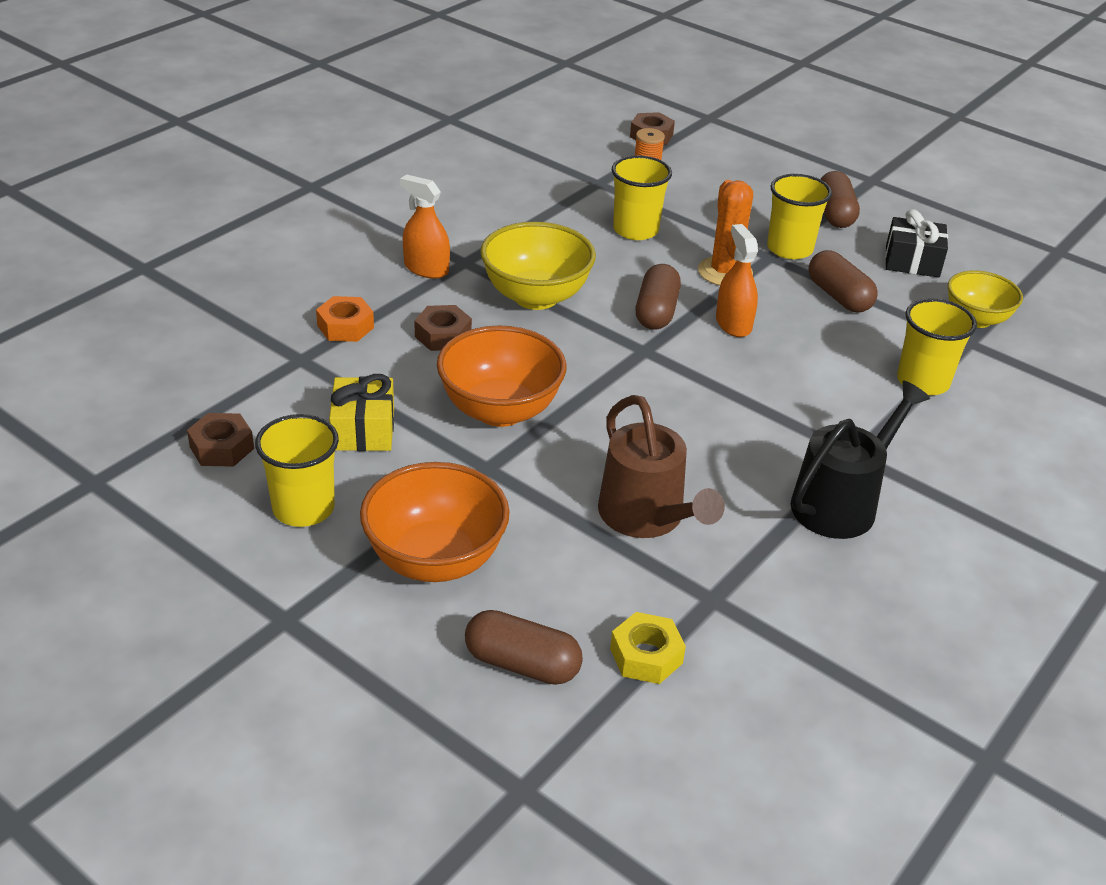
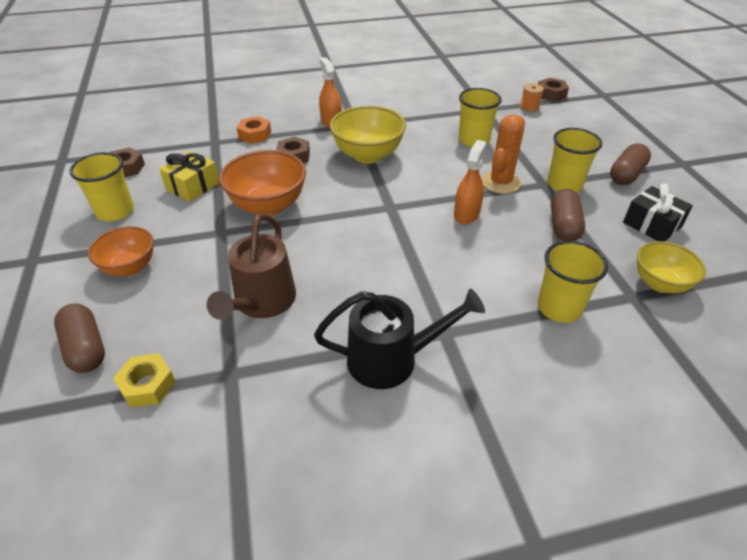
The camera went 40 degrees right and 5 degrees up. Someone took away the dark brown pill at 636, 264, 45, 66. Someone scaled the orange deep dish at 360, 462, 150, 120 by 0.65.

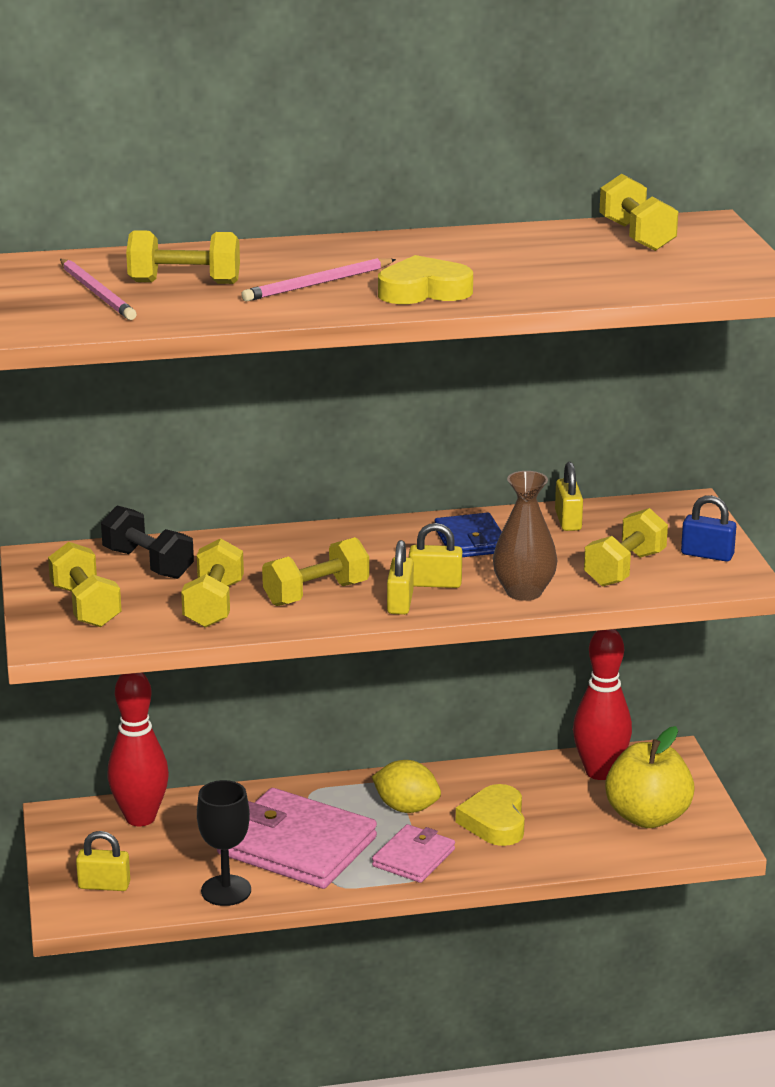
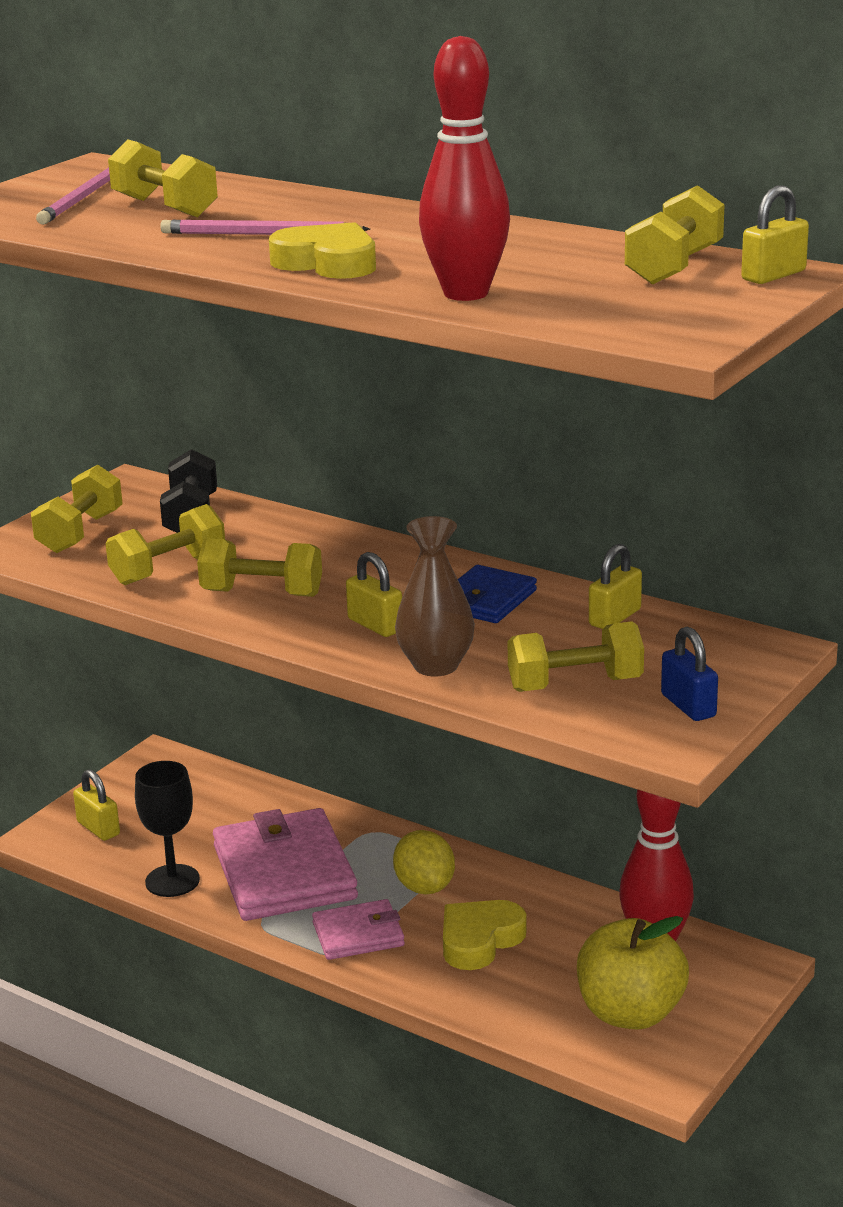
The camera went 45 degrees right and 0 degrees up. Someone carried the red tenpin from 107, 673, 62, 153 to 419, 36, 91, 265. Someone carried the bright yellow small lock from 387, 540, 27, 75 to 741, 185, 68, 99.

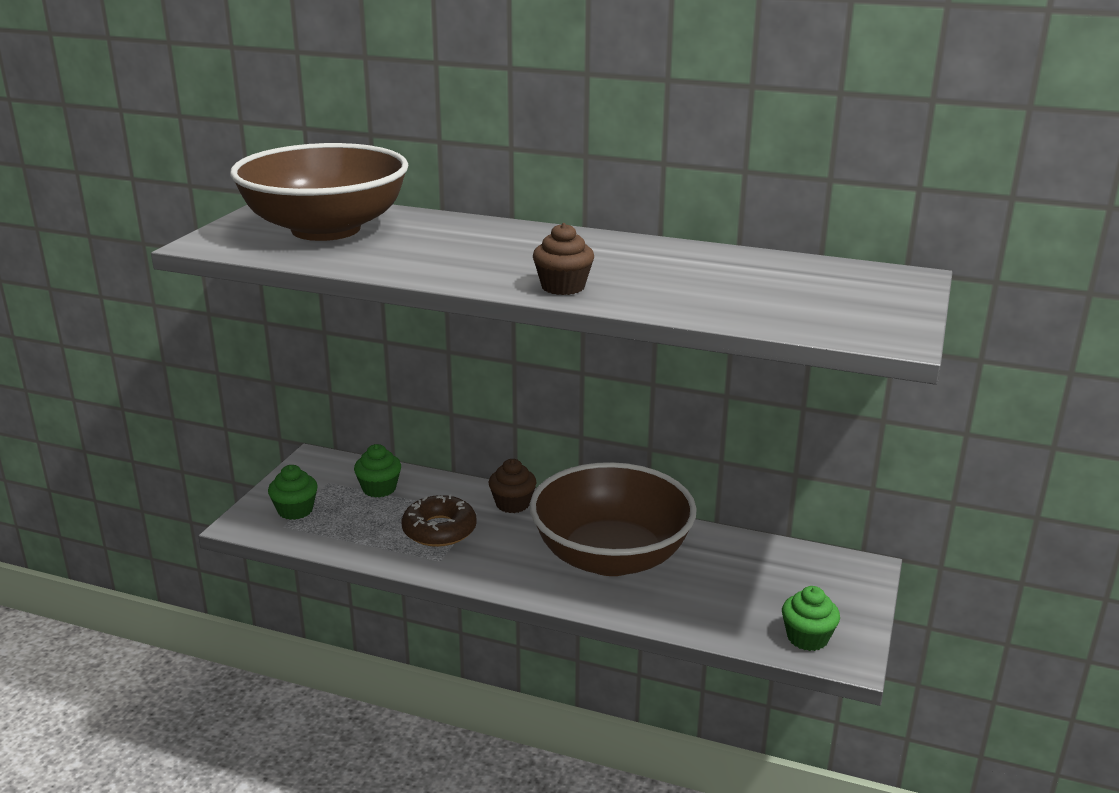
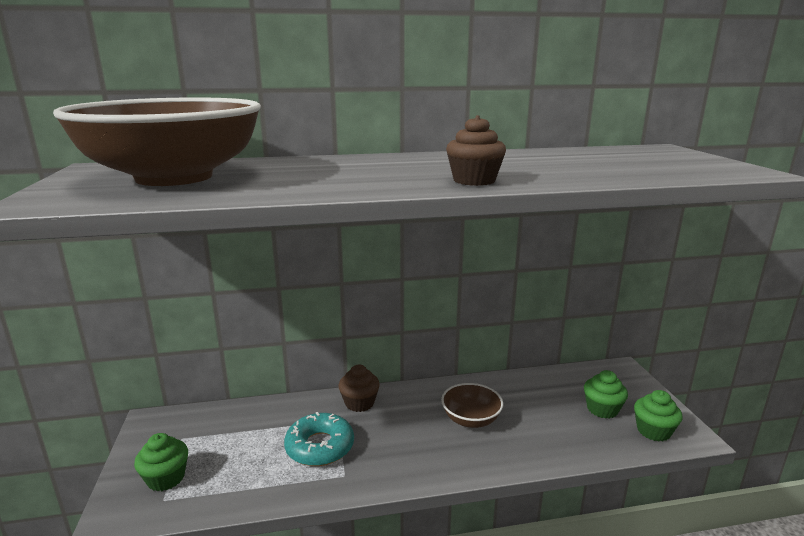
The camera went 30 degrees left and 5 degrees down. Someone carried the green cupcake from 354, 444, 47, 54 to 584, 370, 44, 49. Someone repainted the dark brown doughnut at 402, 495, 75, 52, which became the aqua doughnut at 284, 412, 70, 54. Someone scaled the dark brown deep dish at 530, 462, 167, 114 by 0.45.

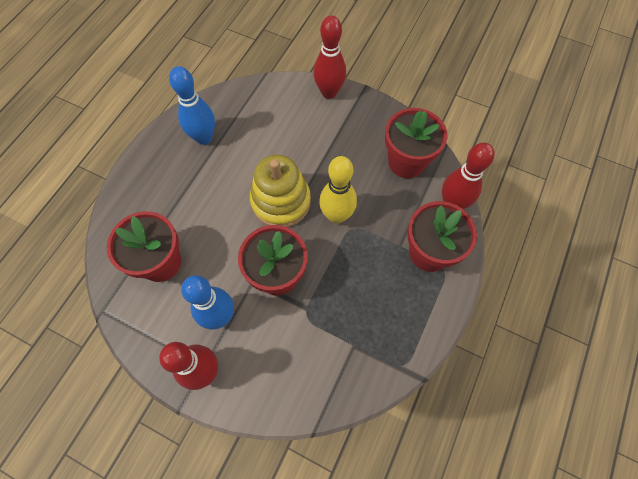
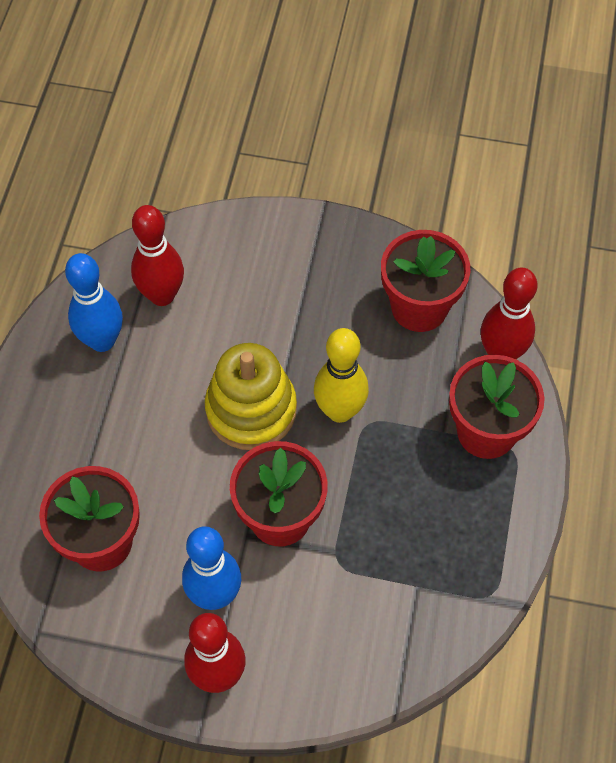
The camera went 15 degrees left and 5 degrees down. Someone carried the red tenpin from 313, 15, 33, 84 to 131, 205, 53, 101.

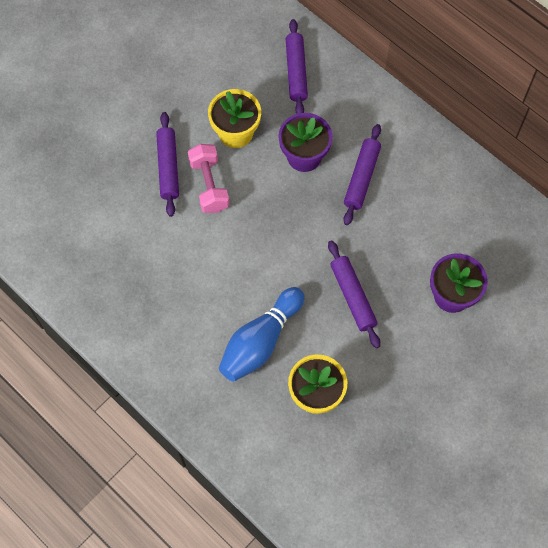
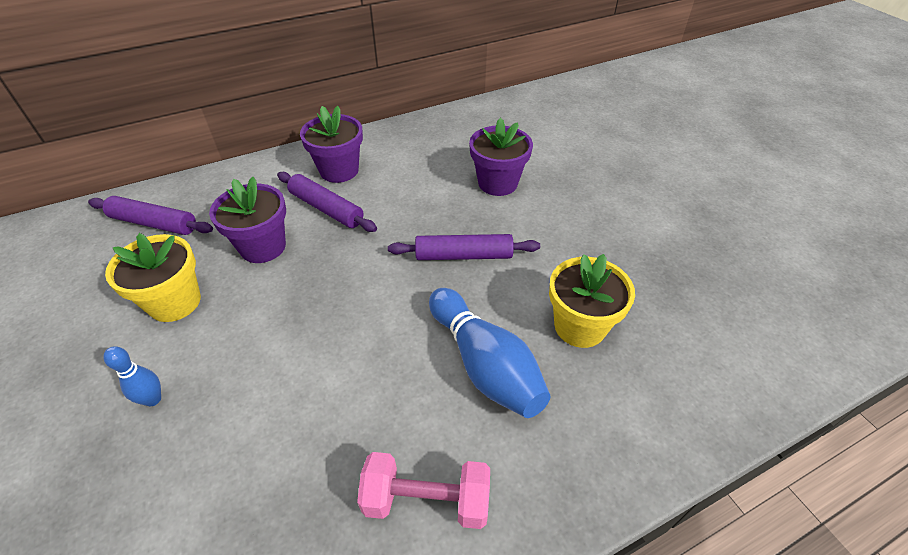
The camera went 70 degrees left and 20 degrees down. Someone put down the purple potted plant at 300, 106, 63, 77. Someone carried the pink free weight from 188, 144, 42, 69 to 357, 452, 133, 77. Someone swapped the purple dough roller at 156, 112, 23, 105 for the blue tenpin at 103, 346, 58, 60.

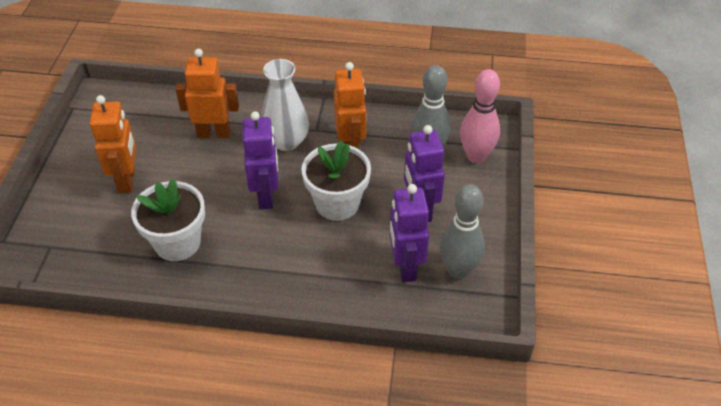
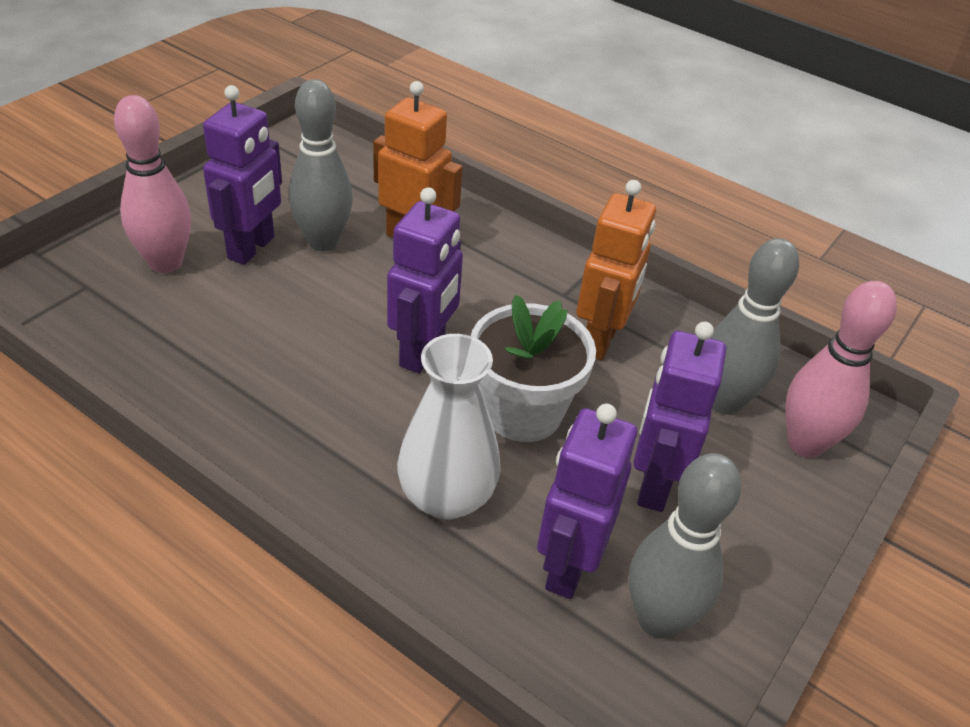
The camera went 25 degrees right and 5 degrees down. Someone took away the pure white potted plant at 131, 179, 74, 82. Someone put down the pink tenpin at 114, 95, 77, 178. Someone put down the grey tenpin at 288, 79, 65, 172. Someone carried the pure white flower vase from 261, 59, 48, 92 to 397, 334, 103, 186. Someone repainted the orange toy robot at 90, 95, 46, 98, which became the purple toy robot at 203, 85, 79, 180.

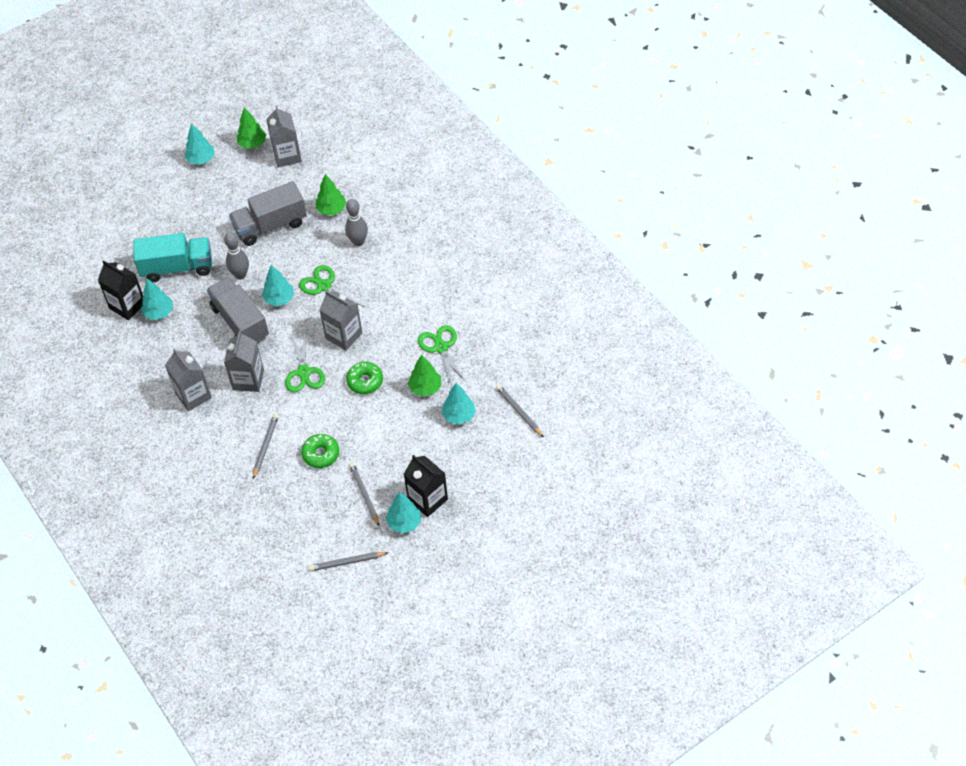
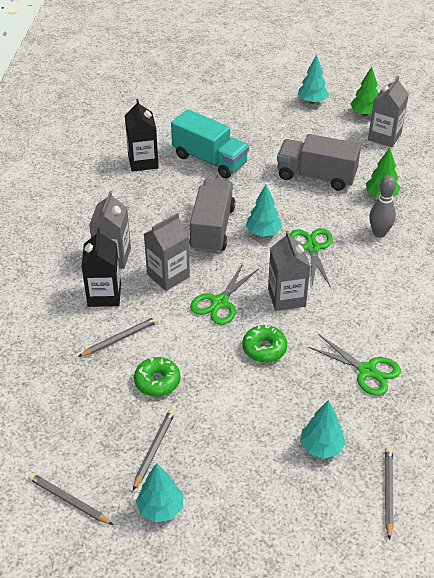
The camera went 40 degrees right and 10 degrees down. Someone took away the aqua fir tree at 141, 279, 32, 41. Someone took away the grey tenpin at 224, 232, 25, 47. Someone took away the green fir tree at 408, 354, 33, 42. Someone carried the black carton from 404, 455, 44, 62 to 81, 228, 40, 79. Someone rotated the green pair of scissors at 418, 325, 49, 61 by 105 degrees clockwise.

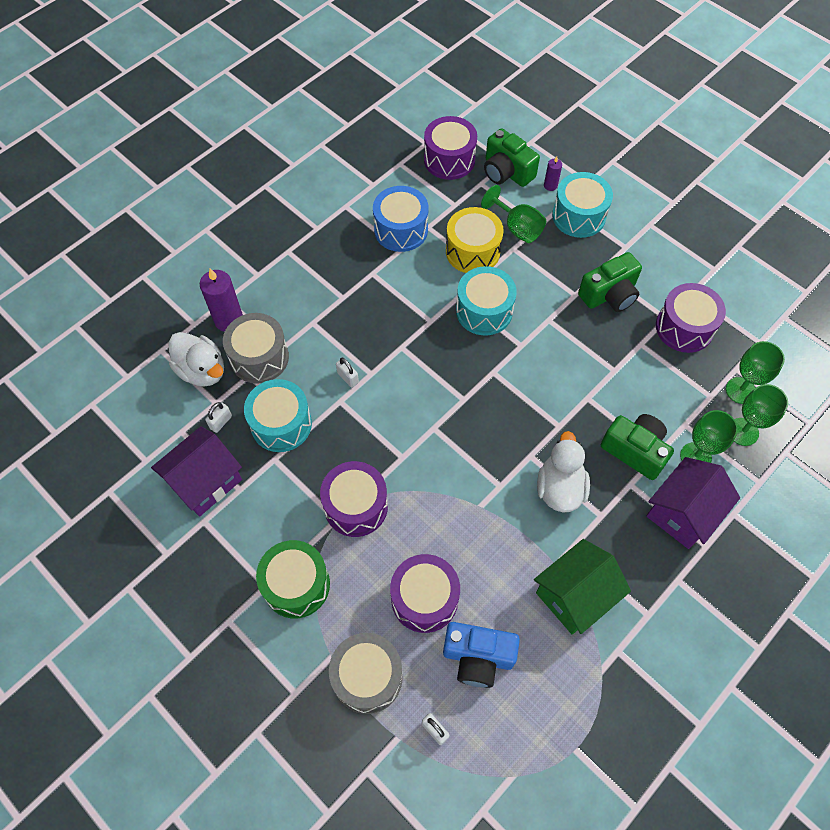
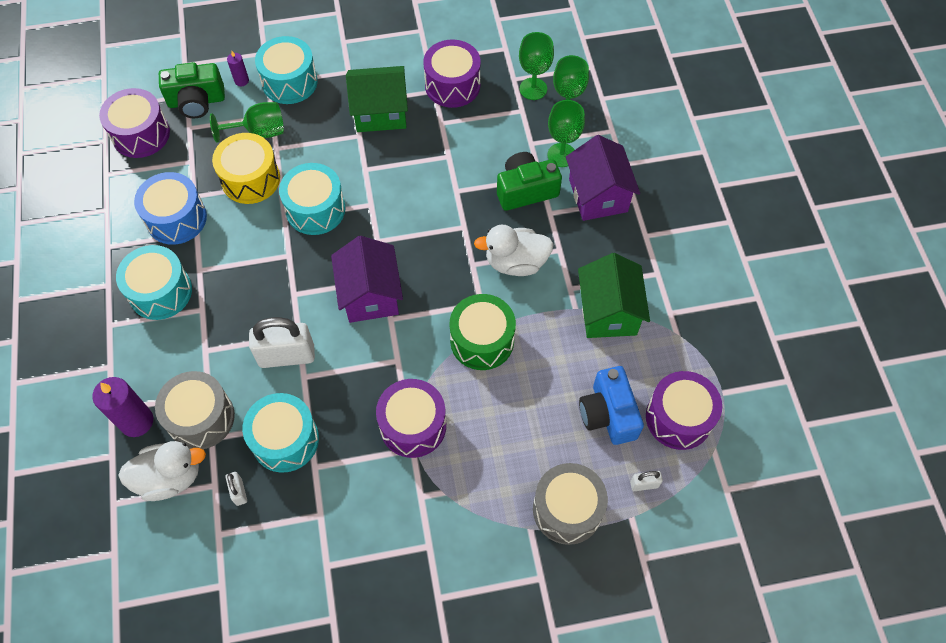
The camera went 55 degrees left and 0 degrees up. Someone put down the aqua drum at 116, 245, 76, 75. Someone carried the purple toy house from 151, 426, 91, 91 to 331, 236, 72, 87. Someone carried the green drum from 256, 540, 74, 78 to 449, 294, 67, 76. Someone carried the purple drum from 390, 554, 70, 79 to 646, 371, 76, 79. Someone swapped the green photo camera at 578, 252, 64, 60 for the green toy house at 346, 66, 62, 66. Someone rotated the blue photo camera at 443, 622, 77, 66 by 120 degrees clockwise. Someone rotated the pure white duck at 537, 431, 53, 81 by 45 degrees counterclockwise. Someone scaled the pure white small lock at 336, 358, 23, 30 by 2.16.

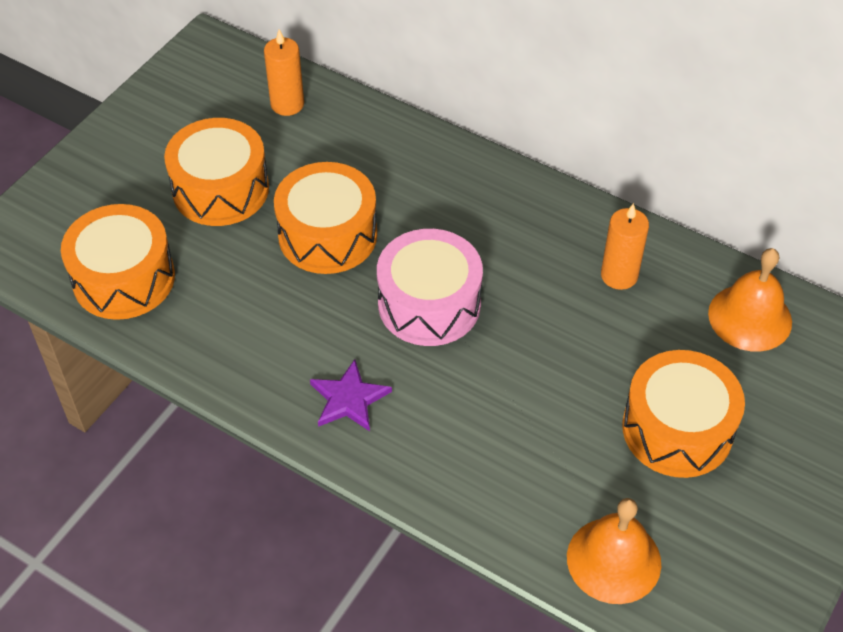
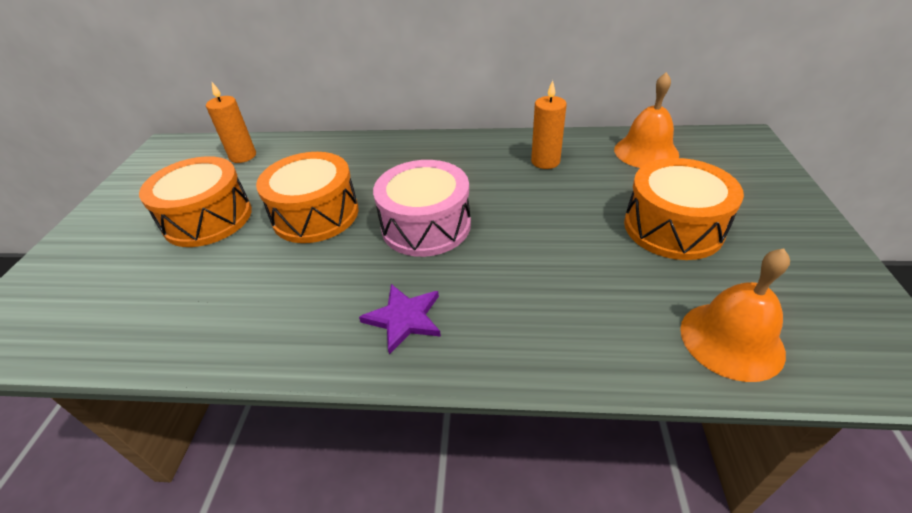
The camera went 25 degrees left and 10 degrees down. Someone took away the orange drum at 61, 204, 114, 116.

